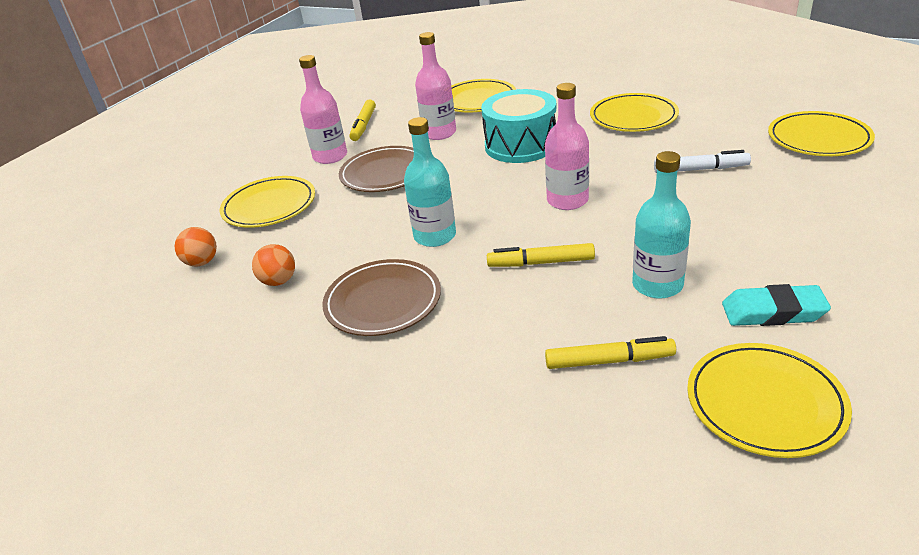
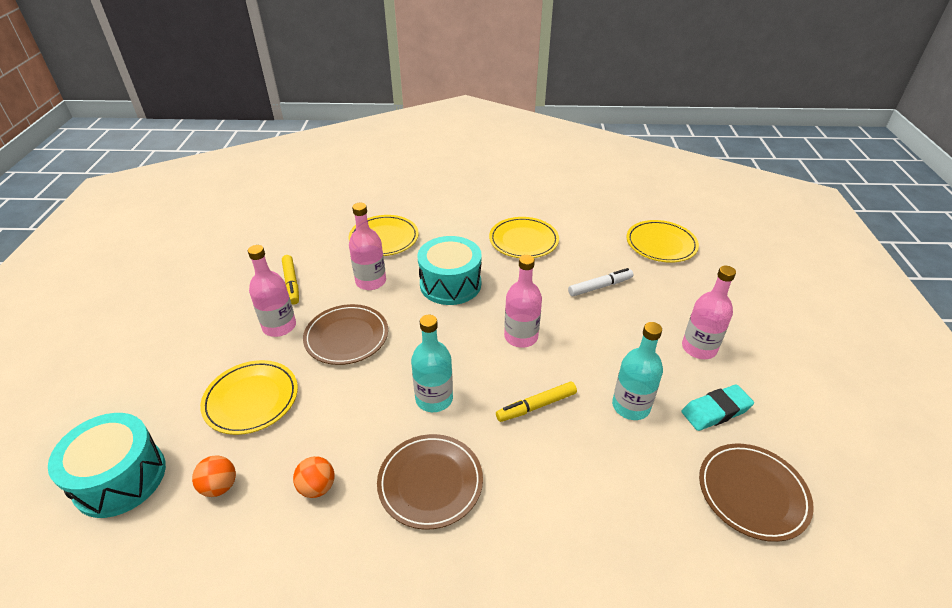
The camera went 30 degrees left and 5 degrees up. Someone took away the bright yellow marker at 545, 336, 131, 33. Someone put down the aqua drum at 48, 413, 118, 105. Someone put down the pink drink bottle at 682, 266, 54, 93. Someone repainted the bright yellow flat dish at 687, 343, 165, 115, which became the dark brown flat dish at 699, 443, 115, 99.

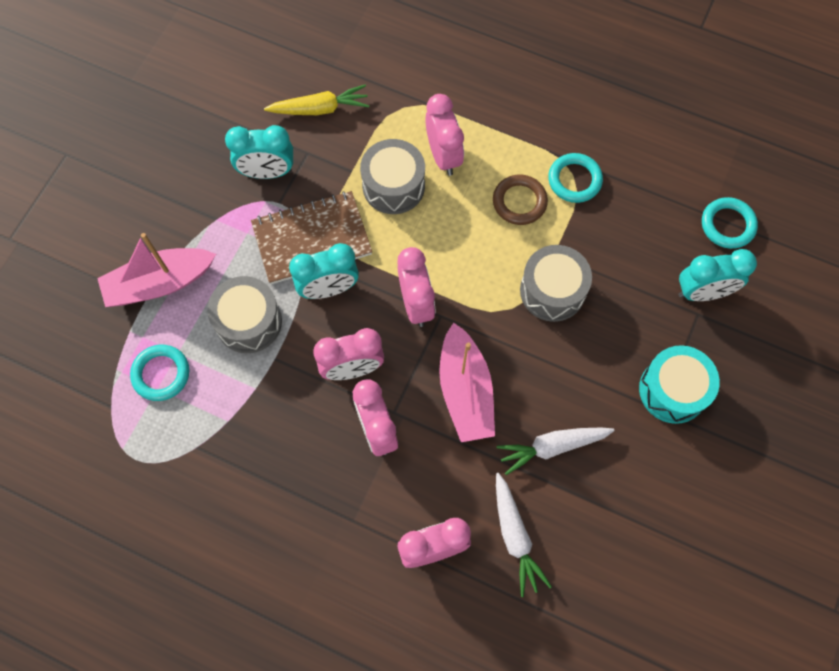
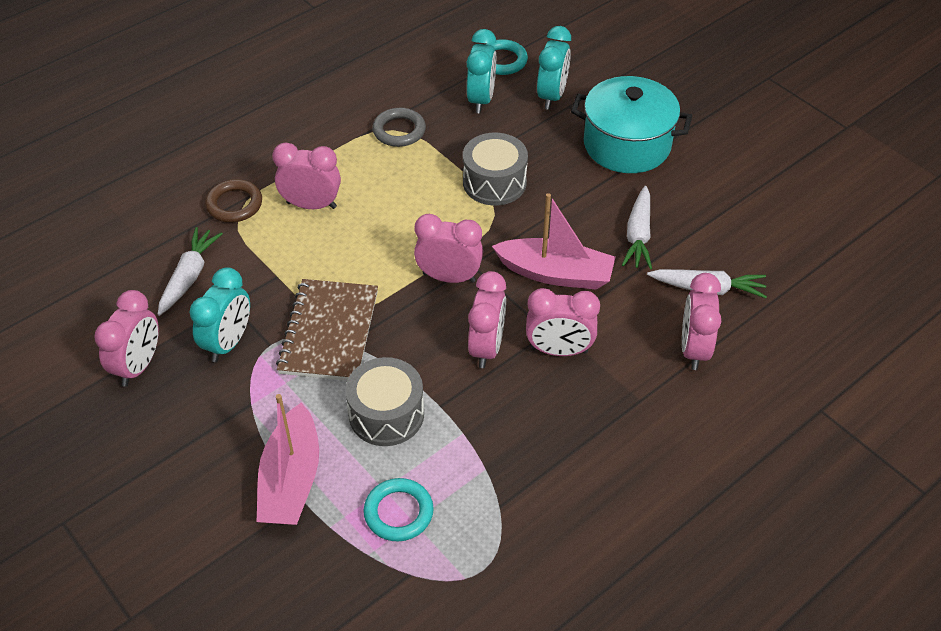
The camera went 65 degrees left and 20 degrees down. Someone took away the grey drum at 360, 139, 65, 75. Someone put down the pink clock at 94, 290, 65, 97. Someone carried the aqua clock from 289, 243, 70, 56 to 467, 29, 30, 84. Someone carried the dark brown hoop from 493, 175, 55, 50 to 205, 179, 57, 43. Someone swapped the aqua drum at 639, 345, 81, 79 for the aqua stockpot at 571, 76, 121, 97. Someone repainted the bright yellow toy carrot at 264, 85, 105, 30, which became the pure white toy carrot at 158, 227, 65, 89. Someone repainted the aqua hoop at 548, 153, 55, 50, which became the grey hoop at 372, 108, 54, 39.

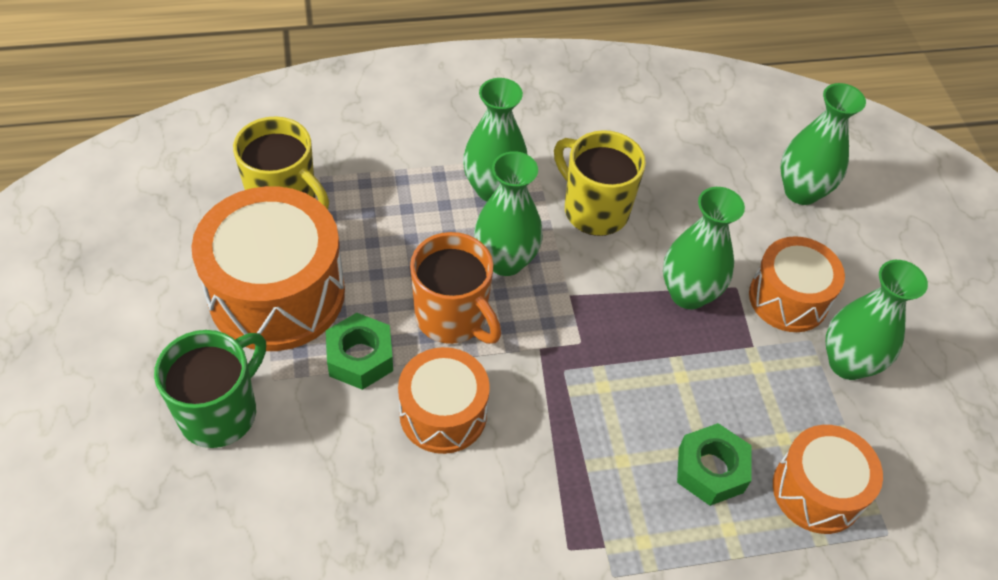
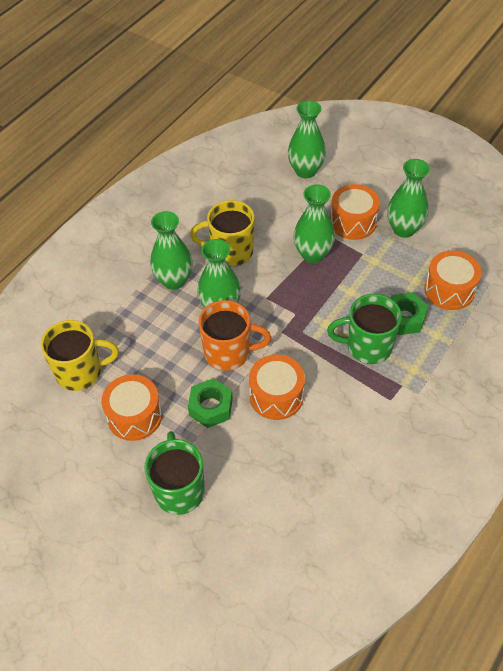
The camera went 40 degrees left and 0 degrees up. Someone put down the green tea mug at 327, 294, 75, 70. Someone scaled the orange drum at 191, 186, 154, 165 by 0.61.

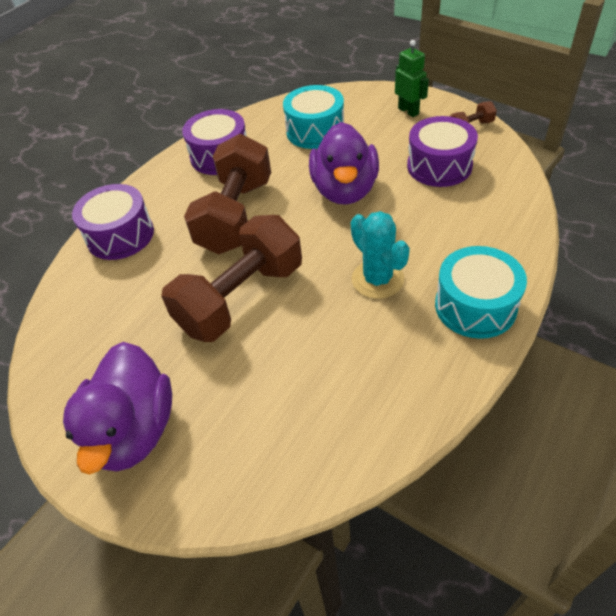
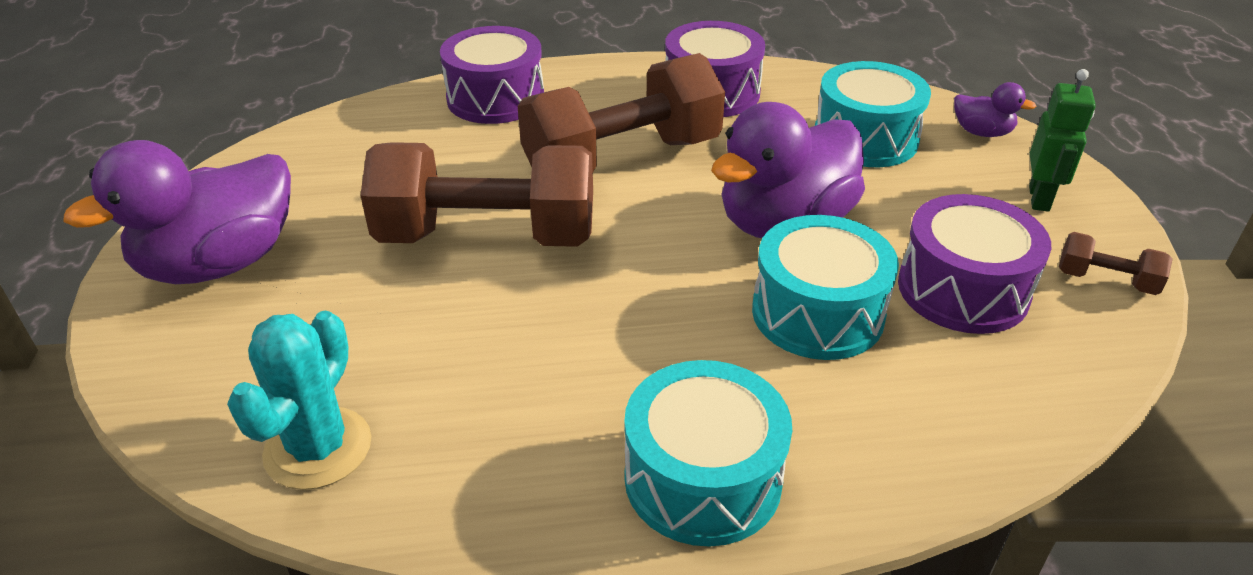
The camera went 45 degrees right and 10 degrees down. Someone put down the aqua drum at 752, 215, 147, 145. Someone put down the purple duck at 954, 82, 83, 55. Someone carried the aqua prickly plant from 351, 211, 59, 88 to 227, 311, 144, 179.

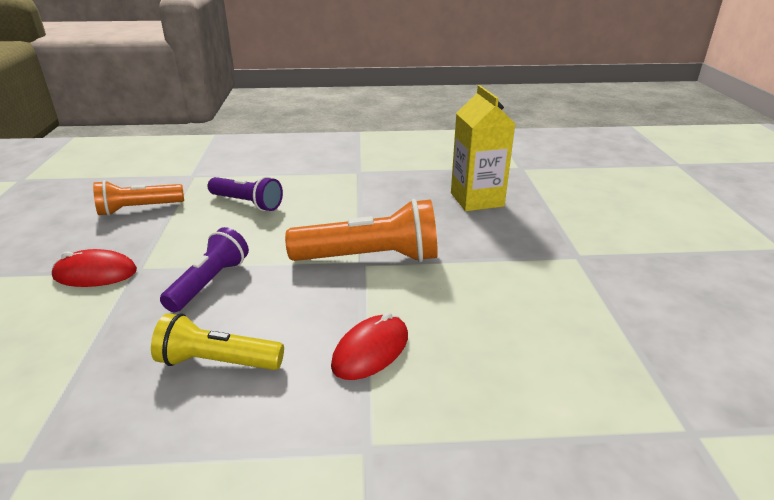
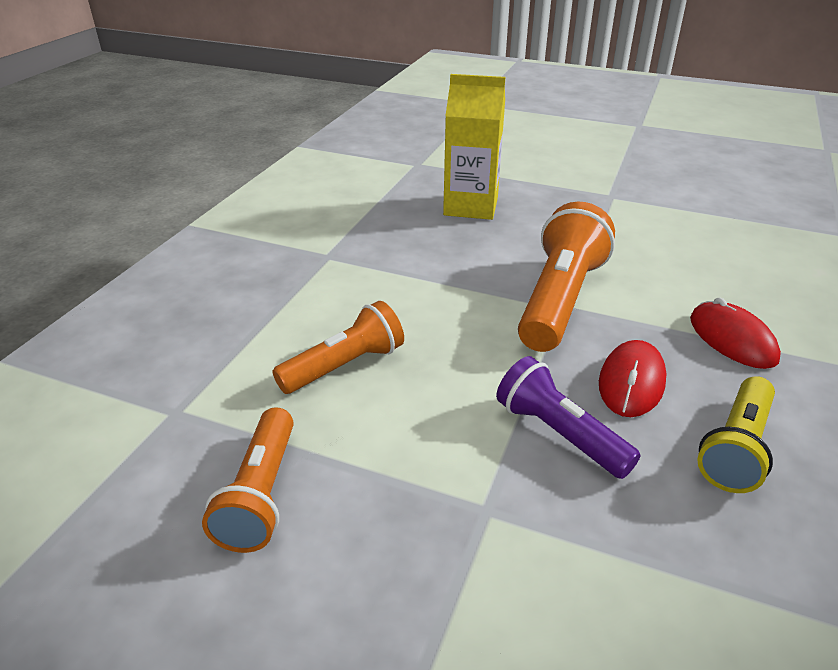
The camera went 65 degrees left and 5 degrees up. Someone carried the red mouse from 52, 249, 85, 38 to 599, 340, 68, 77. Someone repainted the purple pocket torch at 208, 176, 75, 35, which became the orange pocket torch at 272, 301, 132, 93.

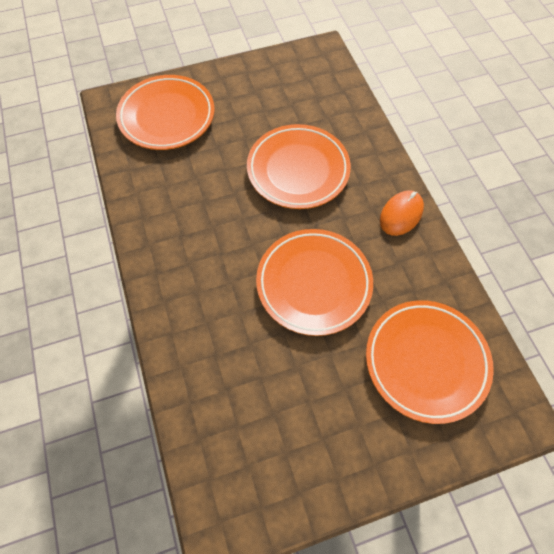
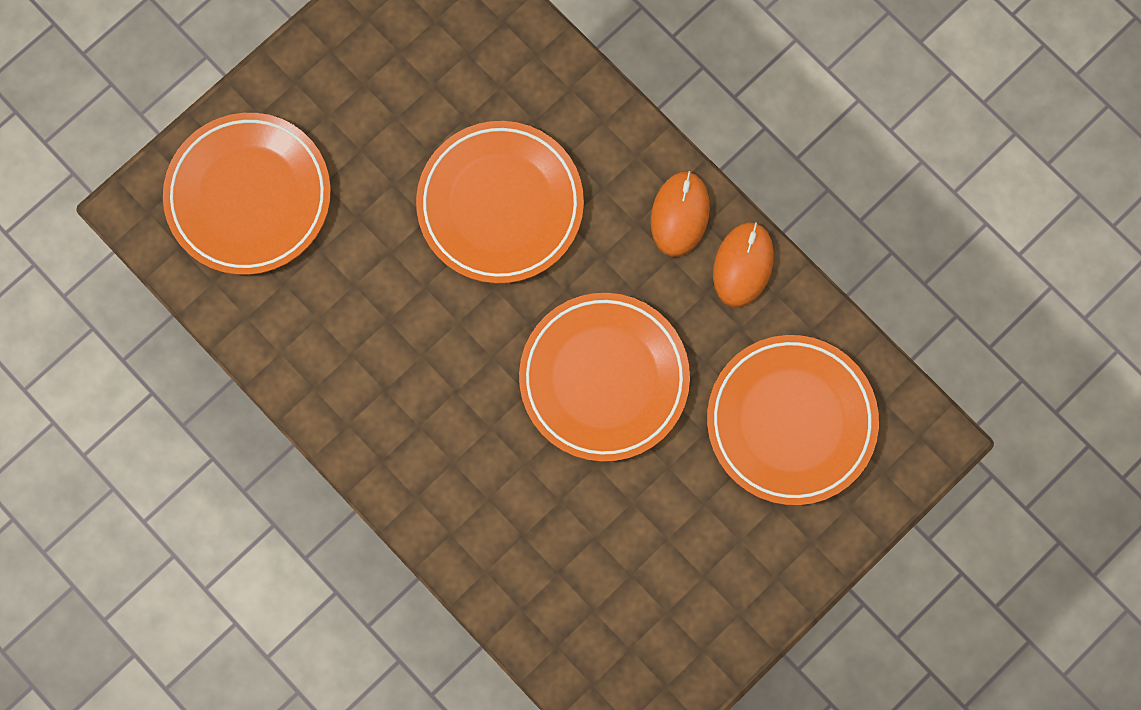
The camera went 25 degrees left and 15 degrees up. Someone put down the orange mouse at 713, 222, 61, 85.

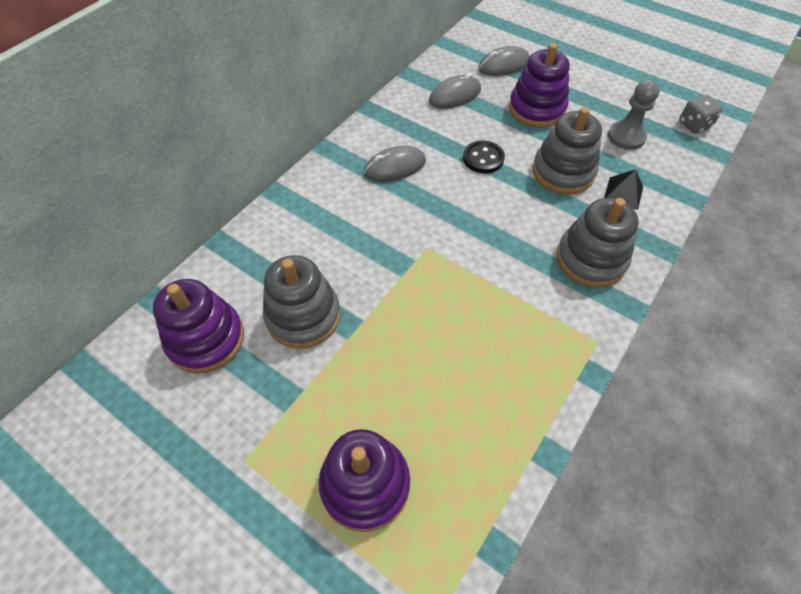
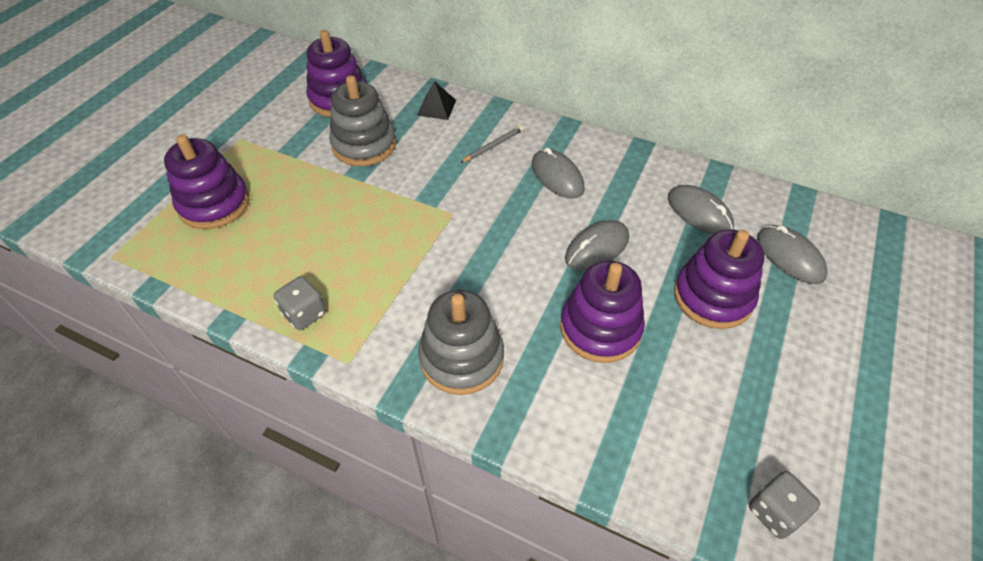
The camera went 80 degrees right and 5 degrees down. Someone took away the grey chess pawn at 608, 80, 52, 70. Someone put down the grey die at 274, 276, 52, 54. Someone put down the grey pencil at 460, 126, 64, 37. Someone carried the black solid pyramid from 604, 169, 39, 41 to 417, 81, 39, 39. Someone swapped the black shirt button at 463, 140, 42, 33 for the grey mouse at 565, 220, 64, 50. Someone repainted the grey ring stacker at 532, 107, 70, 88, which became the purple ring stacker at 560, 261, 85, 102.

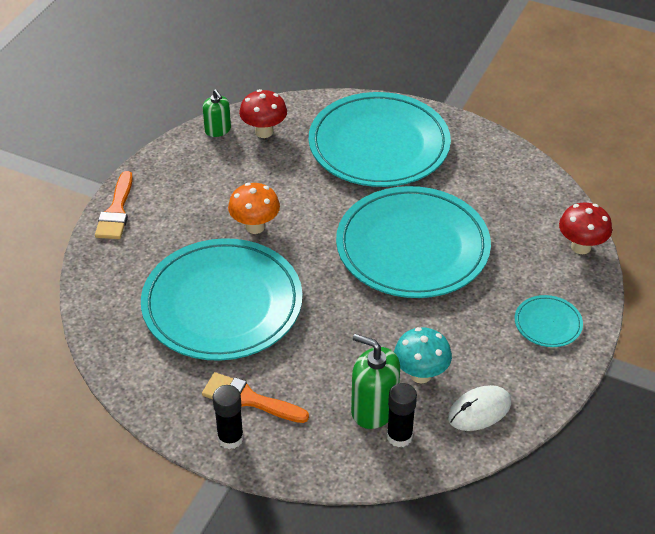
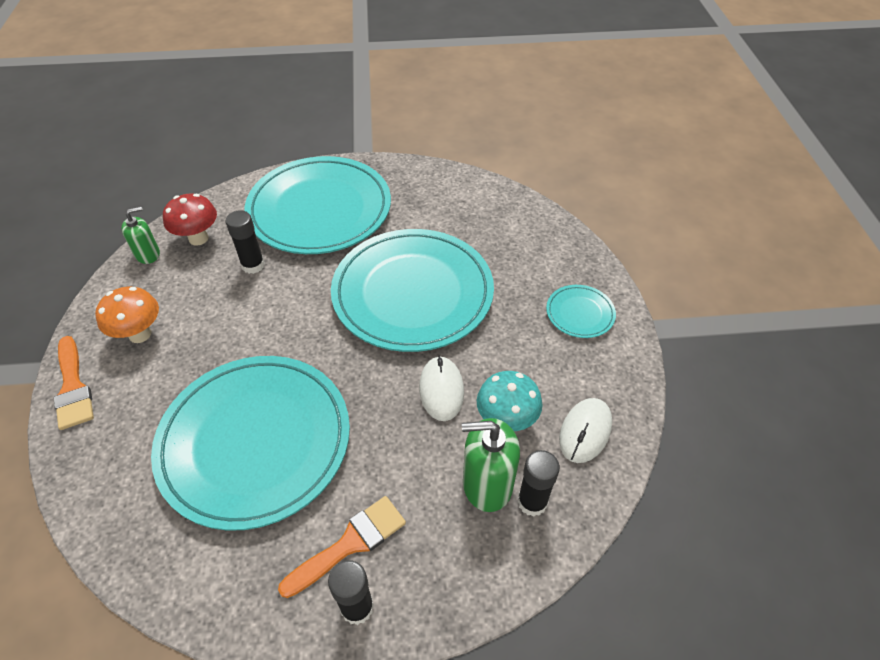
The camera went 30 degrees left and 5 degrees up. Someone took away the red fungus at 559, 202, 53, 52. Someone put down the black glue at 226, 210, 39, 64. Someone put down the pure white mouse at 419, 356, 45, 65. Someone carried the orange fungus from 228, 183, 52, 51 to 95, 287, 64, 56. Someone rotated the orange paintbrush at 202, 372, 107, 51 by 150 degrees clockwise. Someone rotated the green soap dispenser at 203, 89, 28, 48 by 60 degrees counterclockwise.

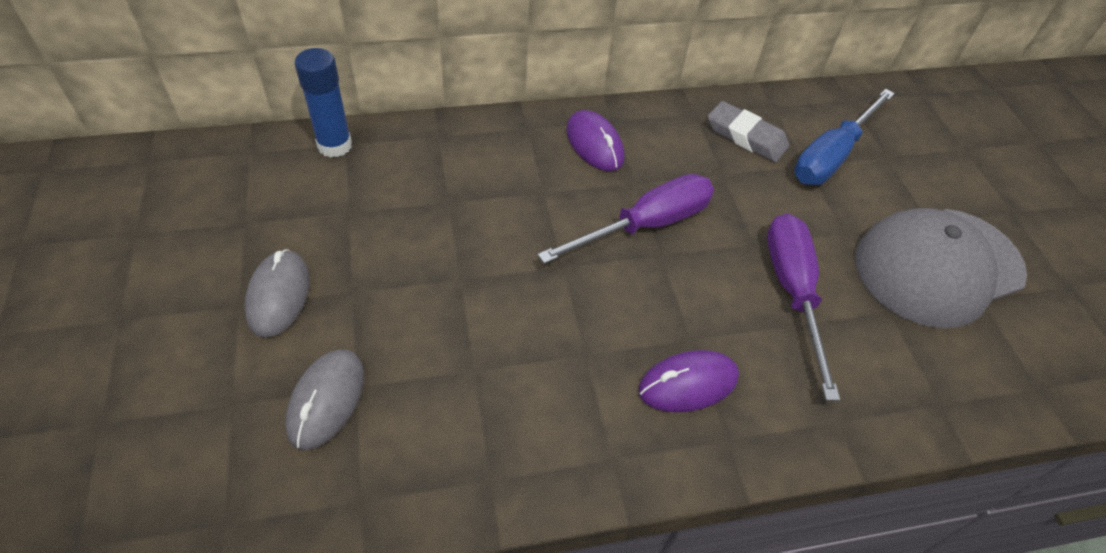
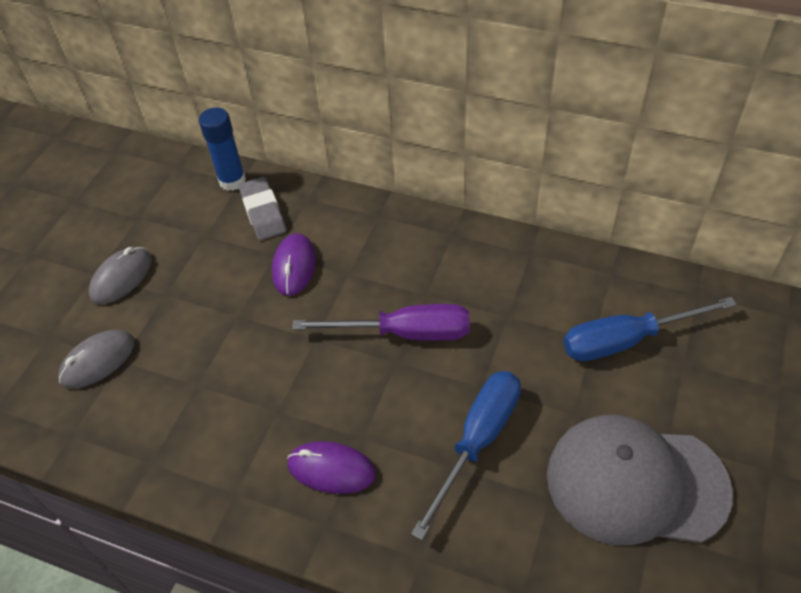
The camera went 40 degrees right and 0 degrees up. Someone carried the purple mouse from 566, 110, 58, 61 to 272, 233, 44, 63. Someone carried the grey eraser from 708, 101, 81, 61 to 239, 177, 47, 63. Someone repainted the purple flat screwdriver at 767, 213, 73, 188, which became the blue flat screwdriver at 411, 371, 110, 169.

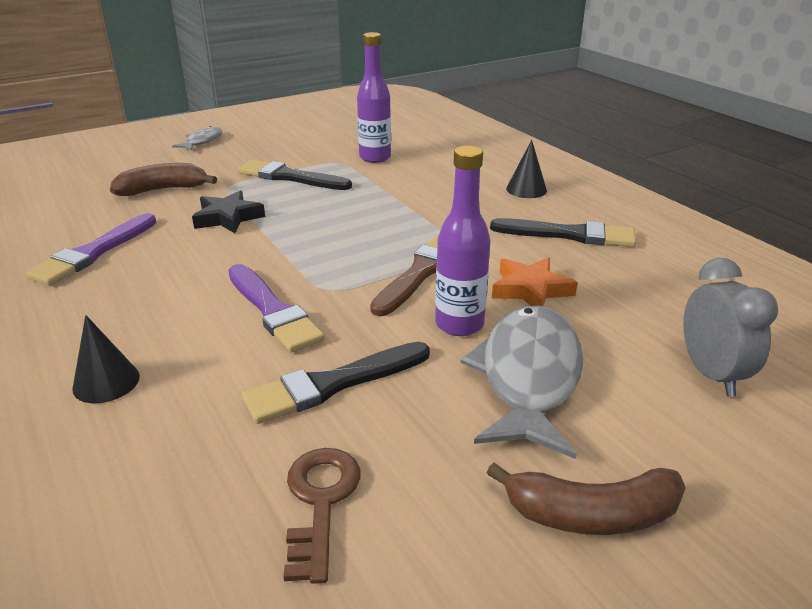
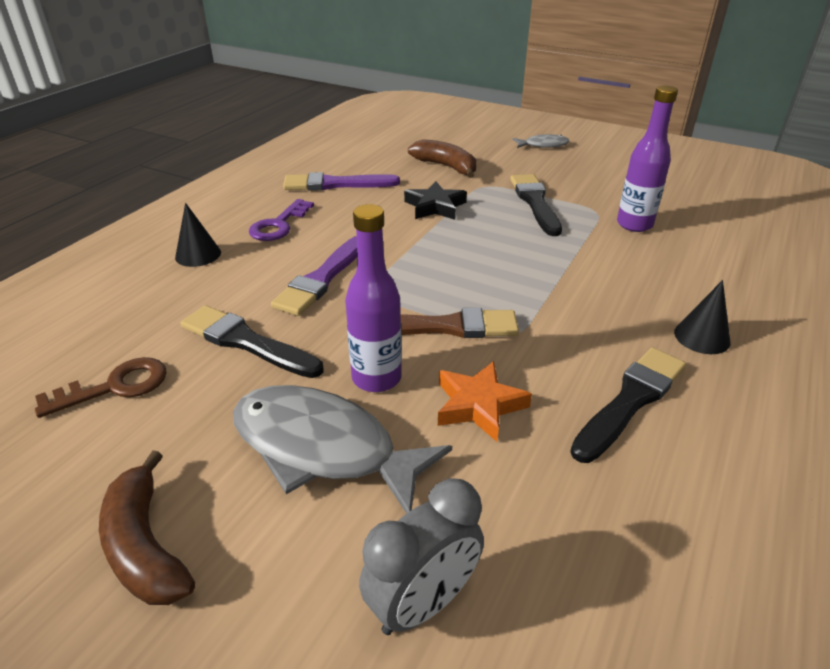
The camera went 60 degrees right and 5 degrees up. Someone put down the purple door key at 249, 199, 65, 42. Someone rotated the grey fish figure at 461, 305, 122, 154 by 135 degrees counterclockwise. Someone rotated the black paintbrush at 490, 218, 146, 29 by 120 degrees counterclockwise.

